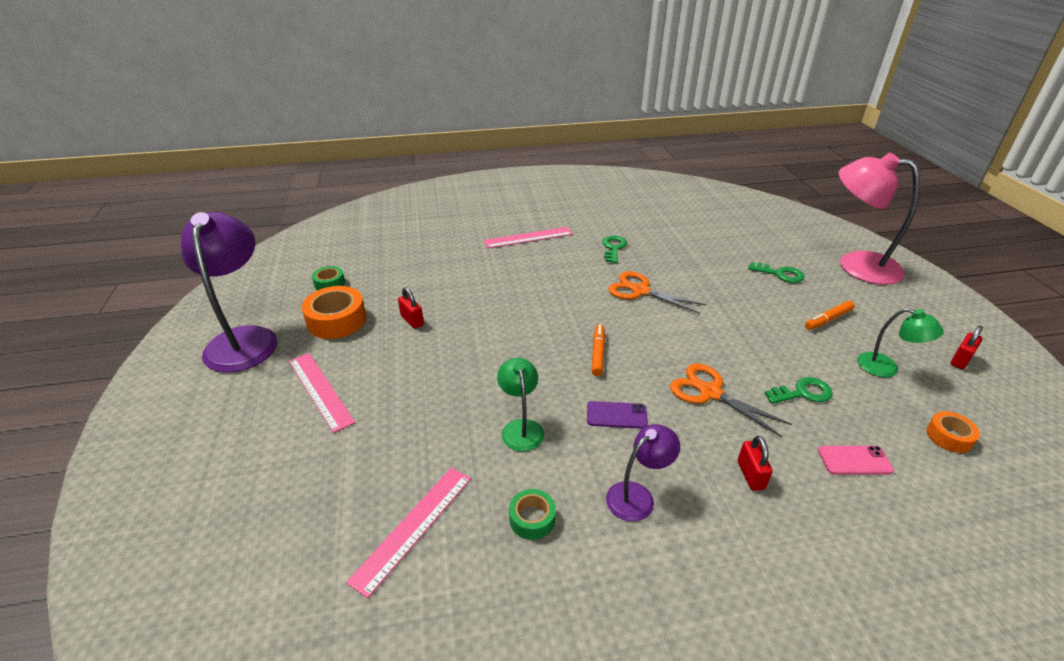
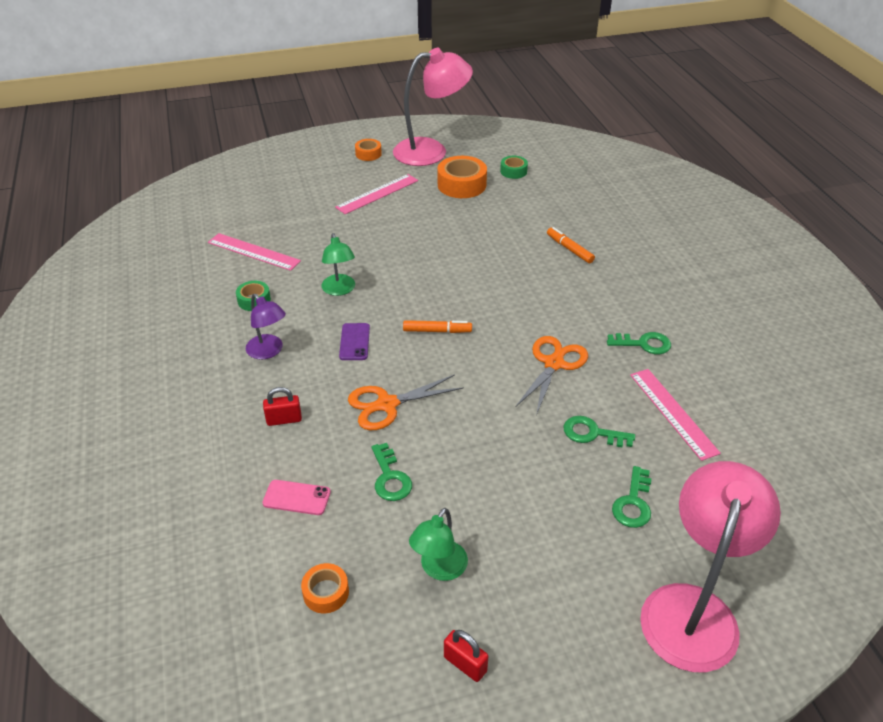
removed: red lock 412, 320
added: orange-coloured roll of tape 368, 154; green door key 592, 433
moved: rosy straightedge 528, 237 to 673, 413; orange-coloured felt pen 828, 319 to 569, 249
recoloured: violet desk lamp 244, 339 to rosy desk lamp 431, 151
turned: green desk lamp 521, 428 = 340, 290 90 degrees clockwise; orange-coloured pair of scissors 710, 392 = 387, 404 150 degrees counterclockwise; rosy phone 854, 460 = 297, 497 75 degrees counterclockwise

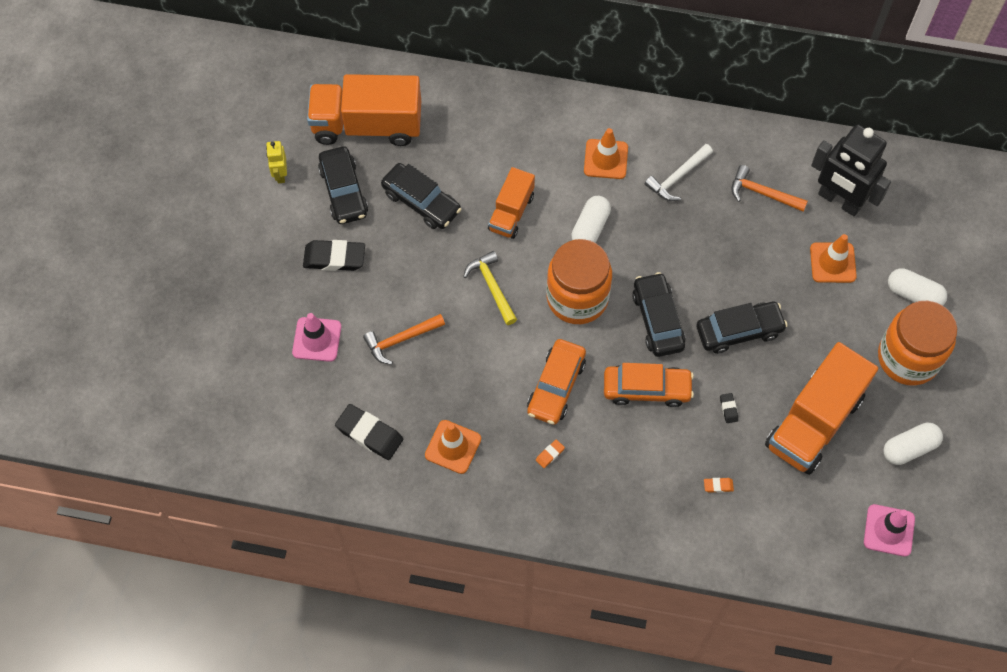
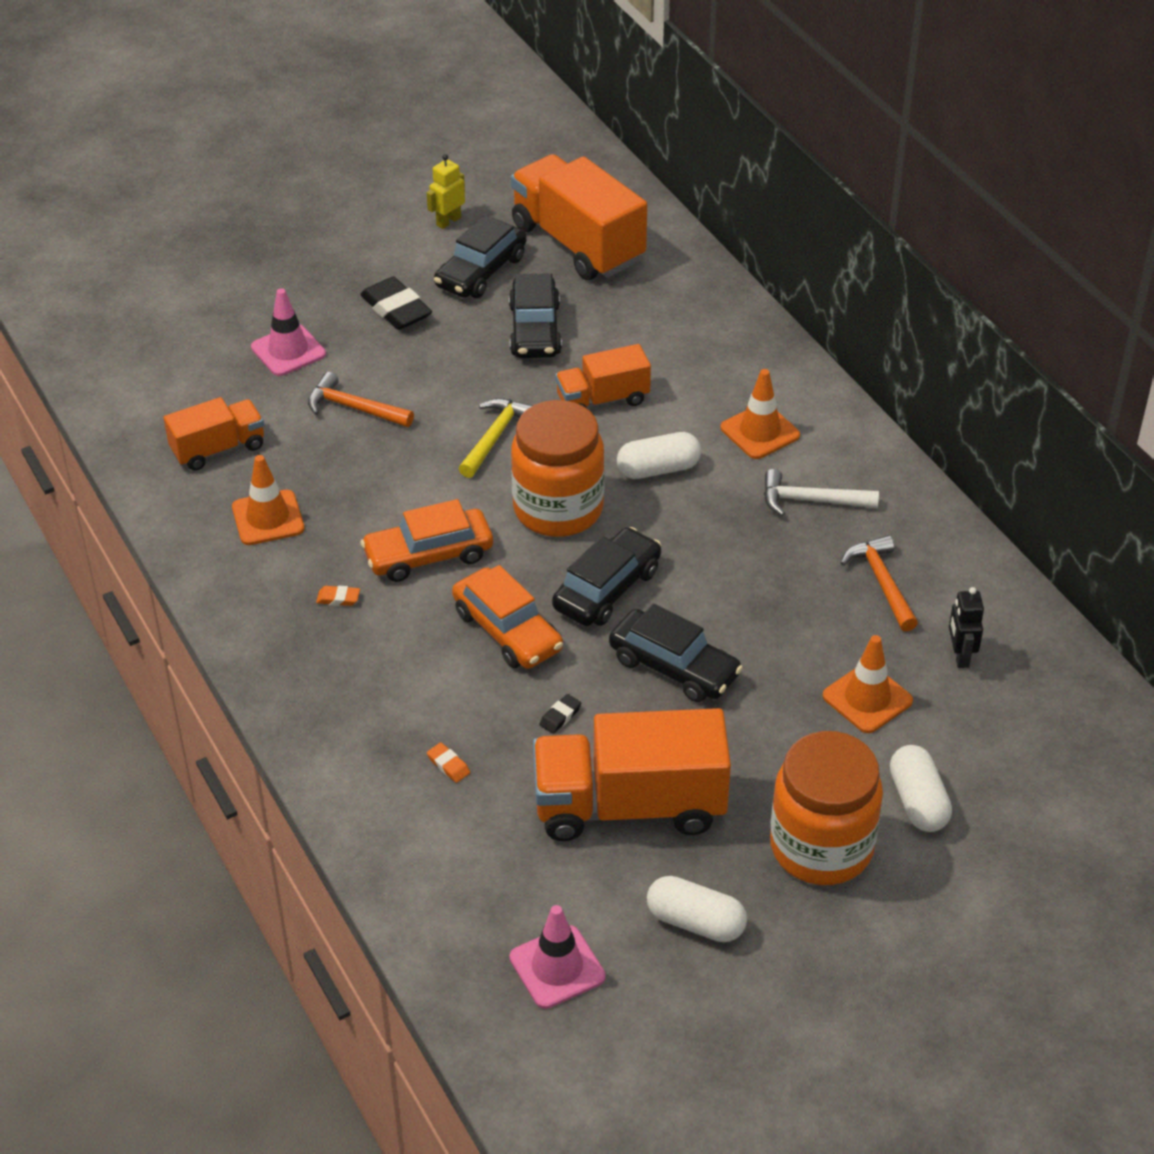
replaced: jet-black eraser 369, 434 to orange-coloured truck 218, 449
resized: jet-black robot 839, 200 = 960, 656 x0.47

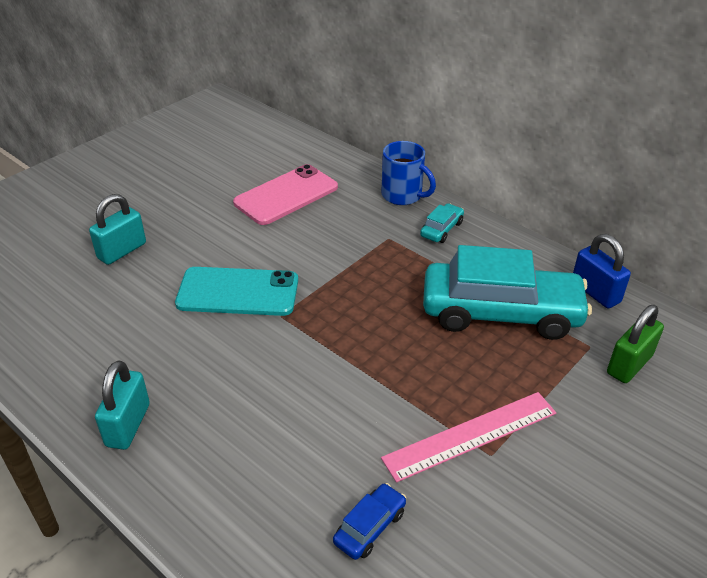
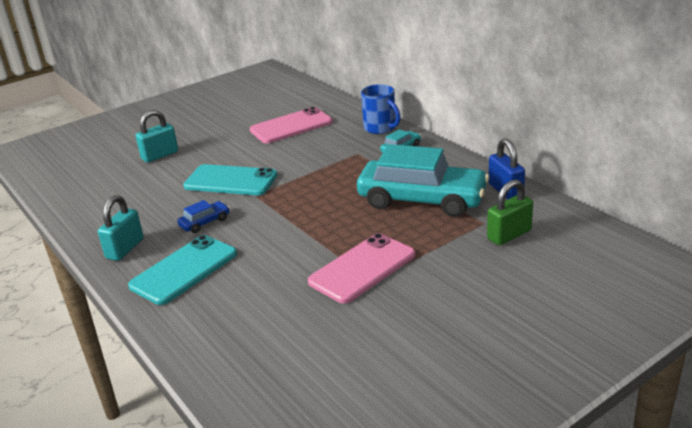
added: teal phone 184, 270
moved: royal blue toy car 369, 527 to 205, 222
replaced: rosy straightedge 471, 435 to rosy phone 362, 268

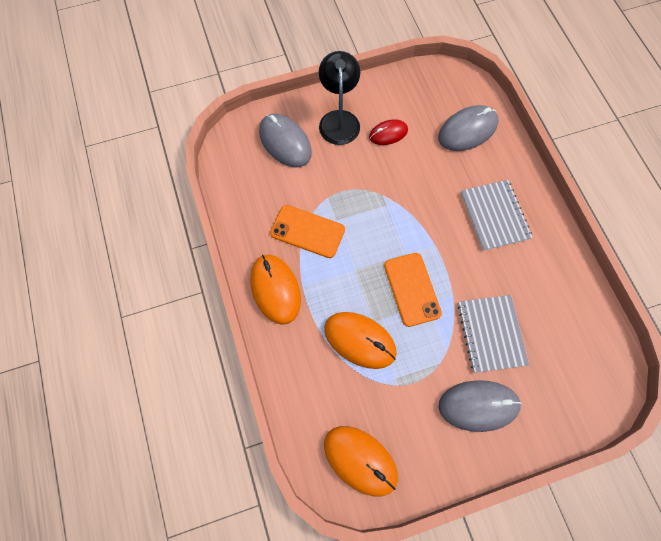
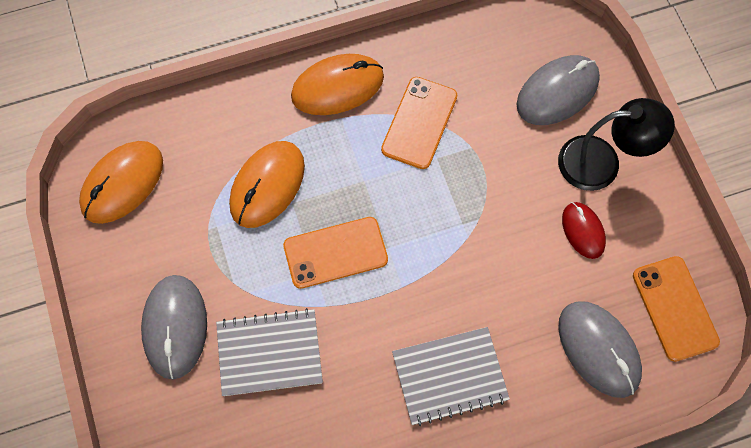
added: orange-coloured phone 674, 308

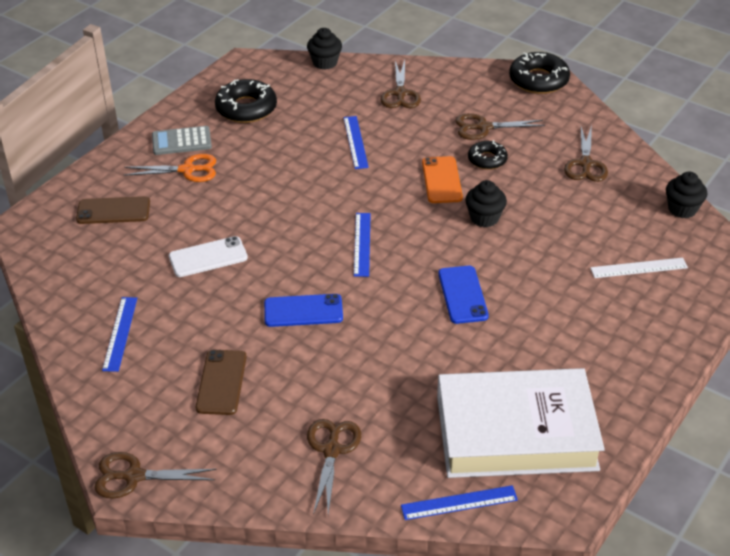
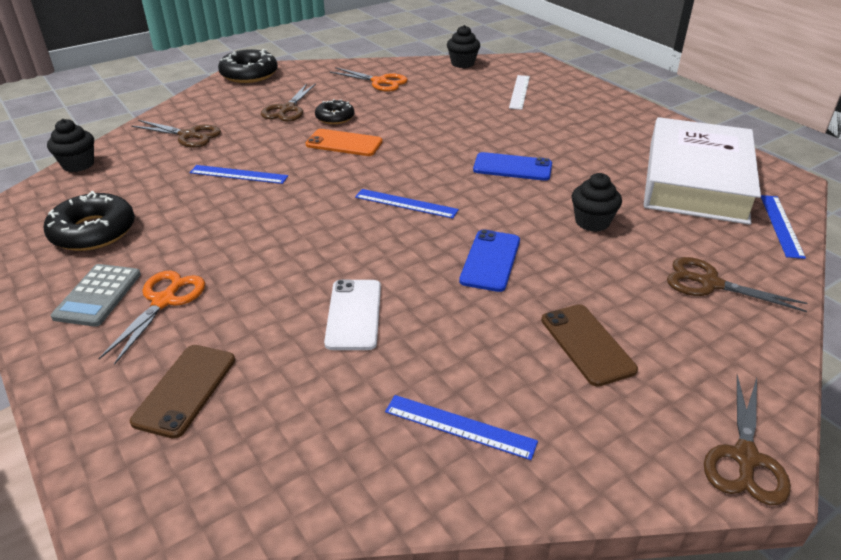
moved: jet-black cupcake 484, 218 to 592, 222
recoloured: russet pair of scissors 585, 164 to orange-coloured pair of scissors 379, 82
turned: russet phone 221, 382 = 587, 344 45 degrees clockwise

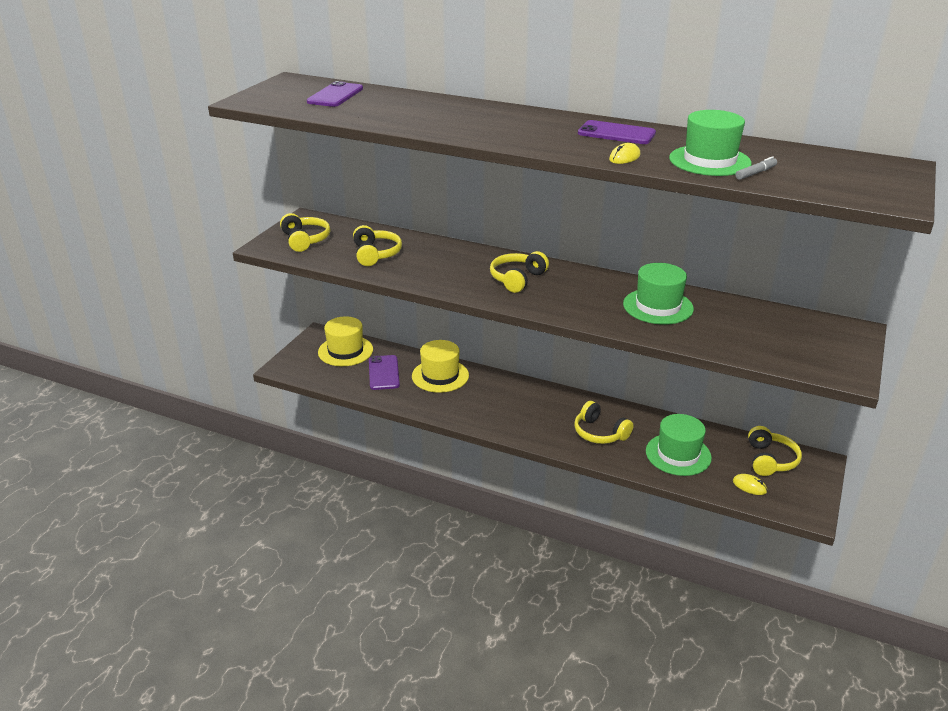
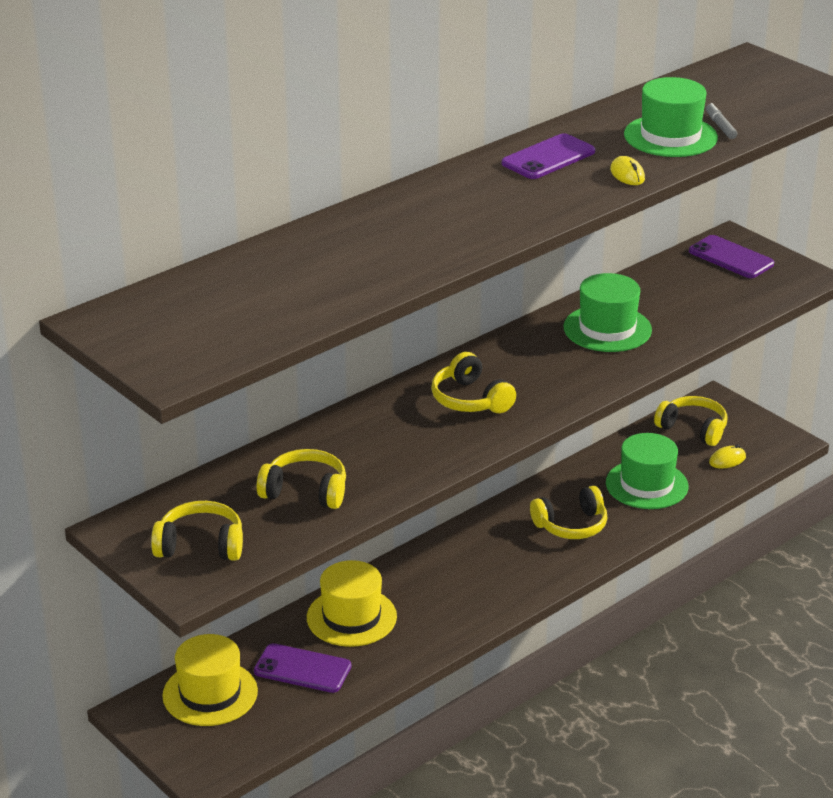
moved: violet phone 335, 95 to 731, 258

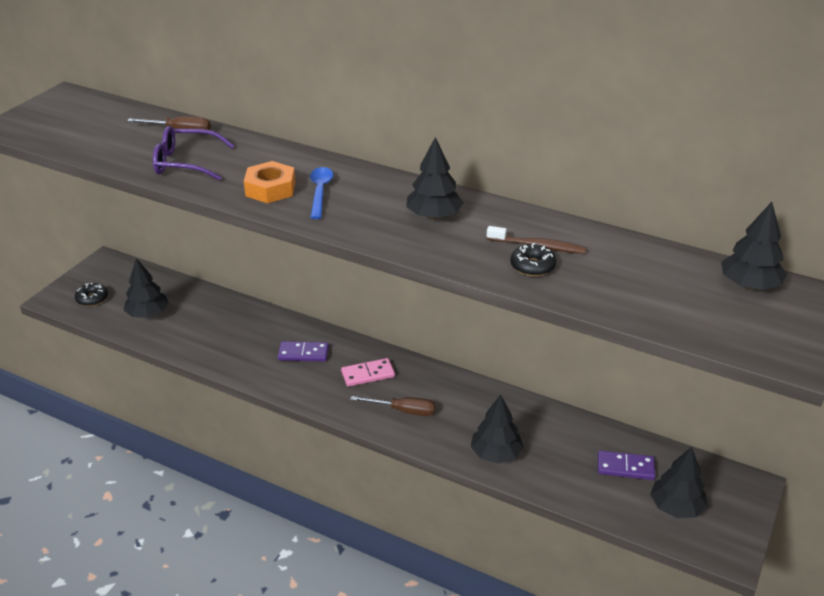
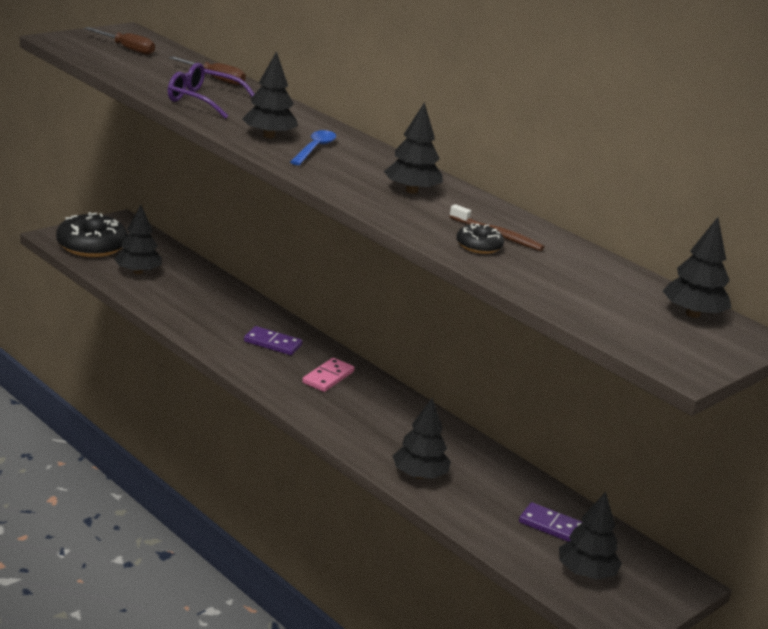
moved: russet hand screwdriver 403, 411 to 127, 49
replaced: orange-coloured hex nut 270, 189 to jet-black tree 269, 136
turned: rosy domino tile 368, 374 = 328, 377 60 degrees counterclockwise
resized: jet-black glazed donut 92, 299 = 91, 246 x2.05

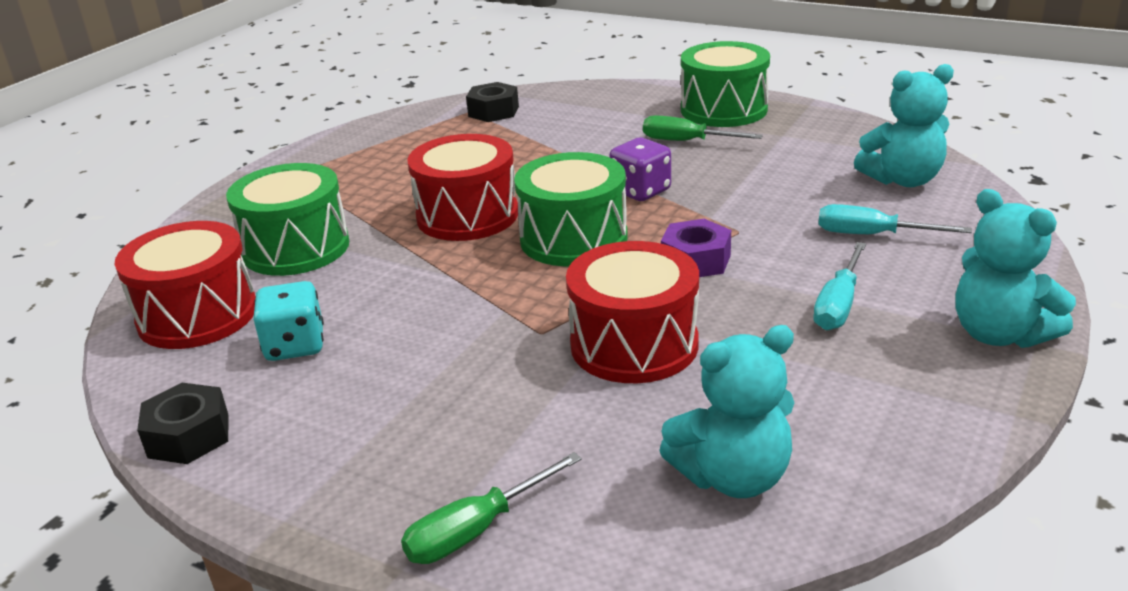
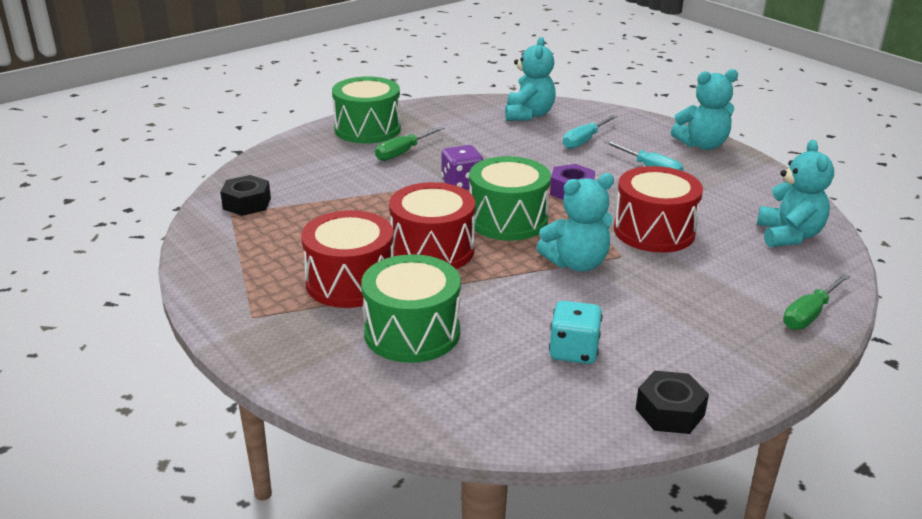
added: teal stuffed bear 576, 263
moved: red toy drum 197, 315 to 350, 282
turned: green hand screwdriver 476, 530 = 809, 314 60 degrees clockwise

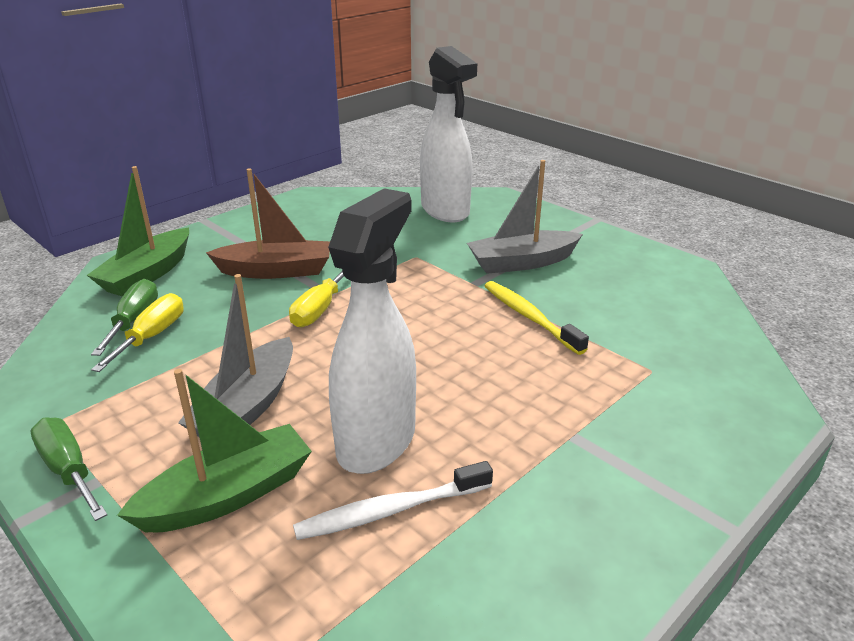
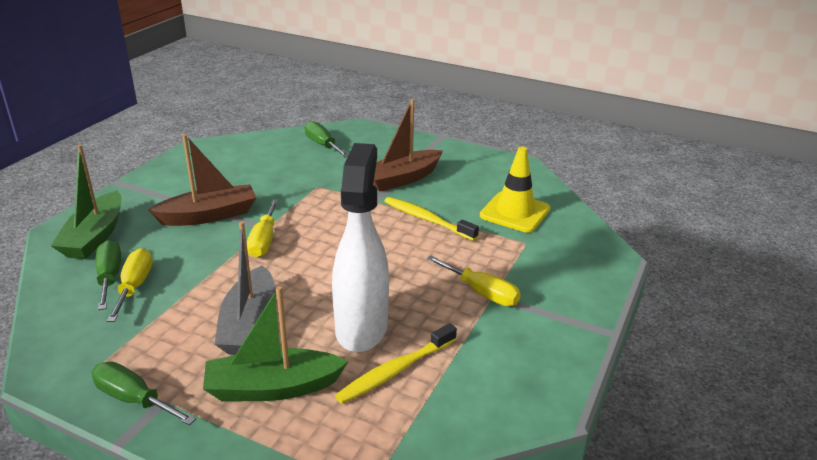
added: golden traffic cone 515, 212; golden hand screwdriver 482, 293
replaced: white spray bottle 445, 211 to green hand screwdriver 322, 145
recoloured: gray boat 522, 262 to russet boat 402, 179; white tooth brush 390, 510 to golden tooth brush 395, 371
turned: green boat 227, 495 = 273, 388 135 degrees counterclockwise

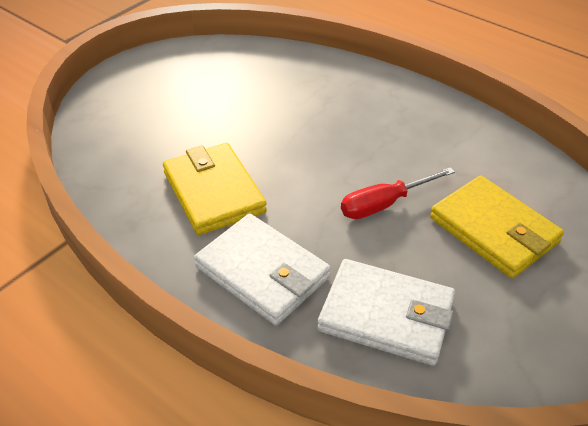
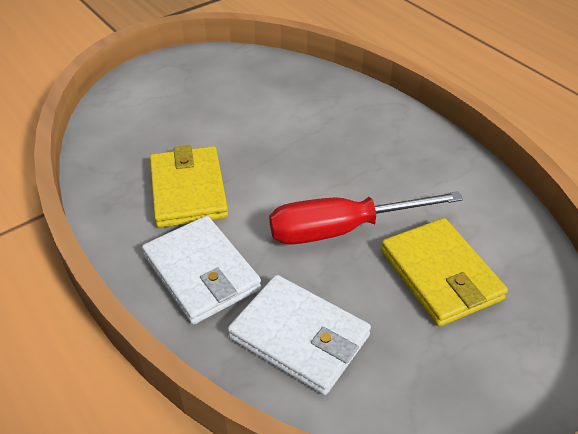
resized: red hand screwdriver 384, 204 = 342, 230 x1.54

